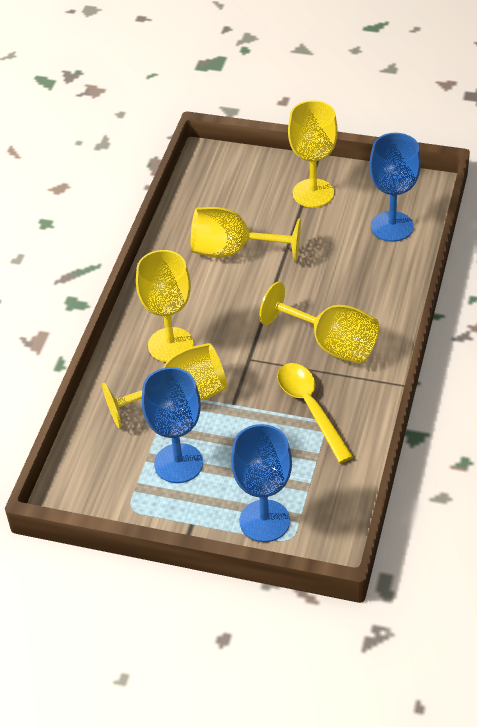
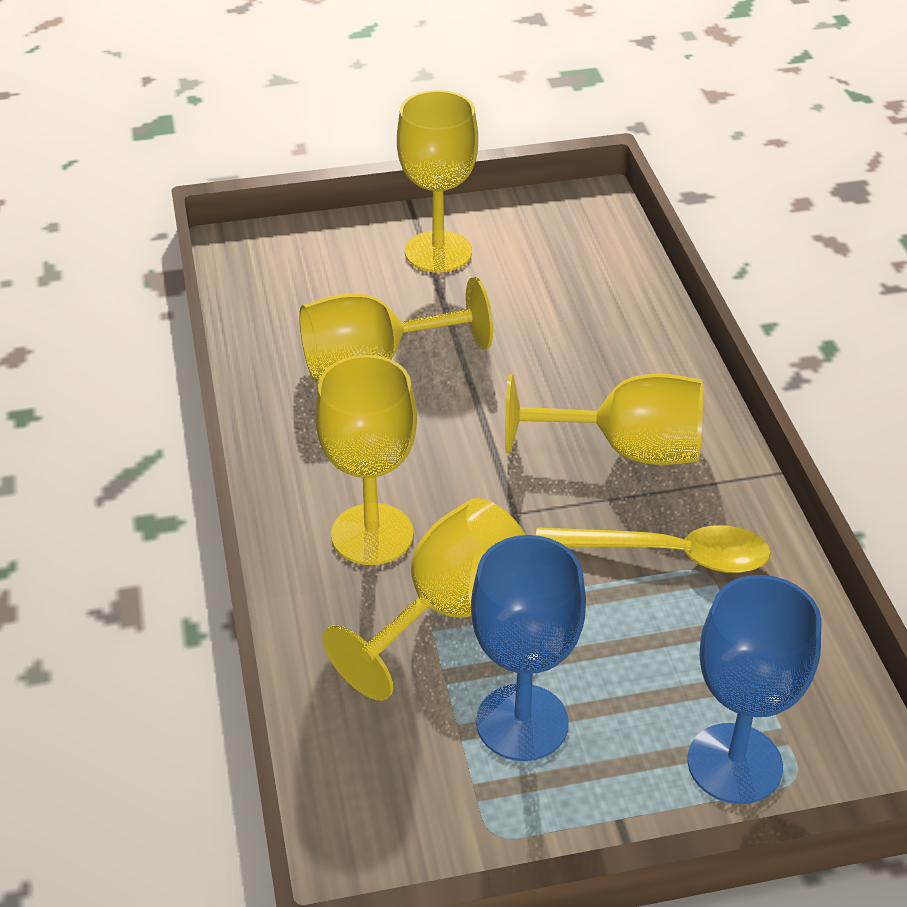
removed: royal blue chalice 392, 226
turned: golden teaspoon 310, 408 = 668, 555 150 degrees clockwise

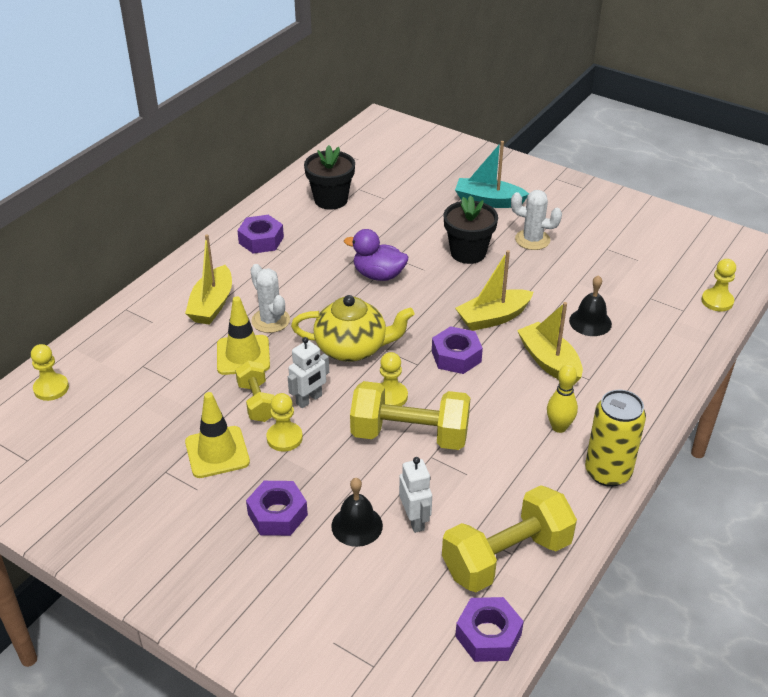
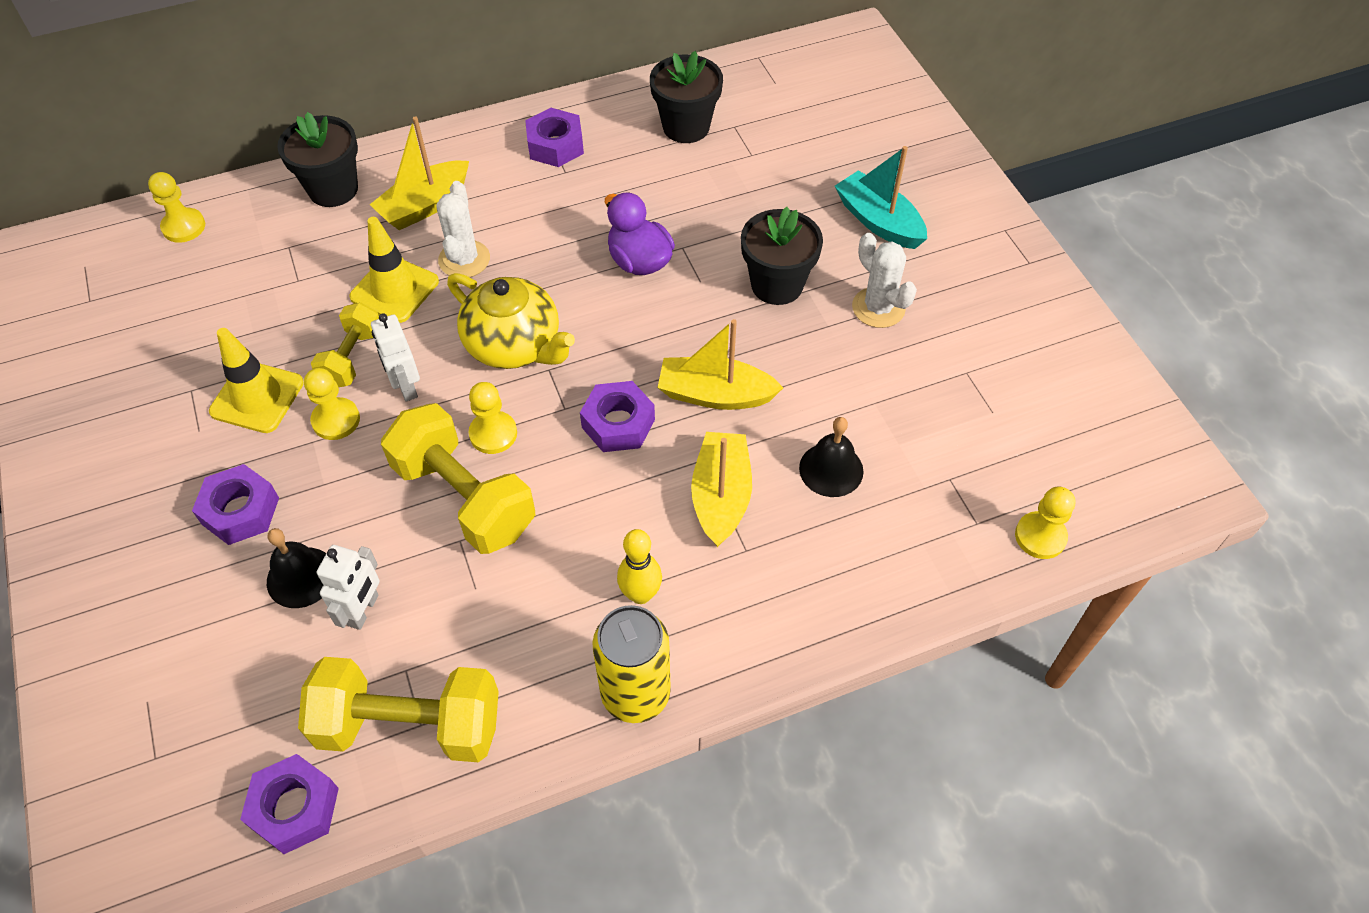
added: jet-black plant pot 333, 189
turned: white robot 309, 400 = 406, 386 75 degrees clockwise

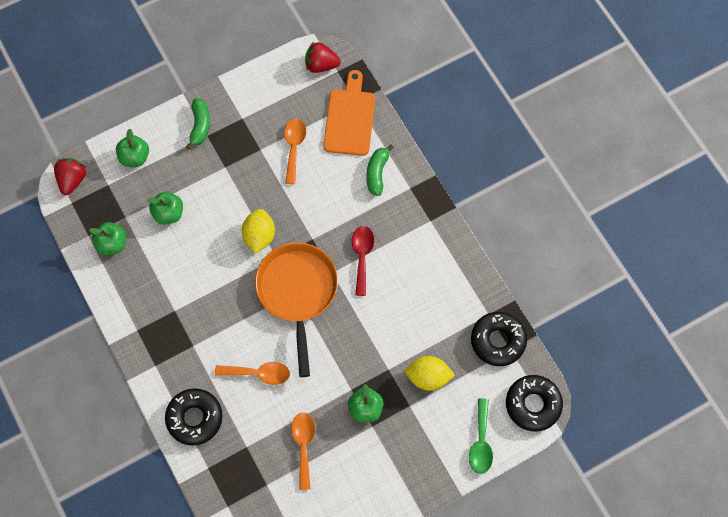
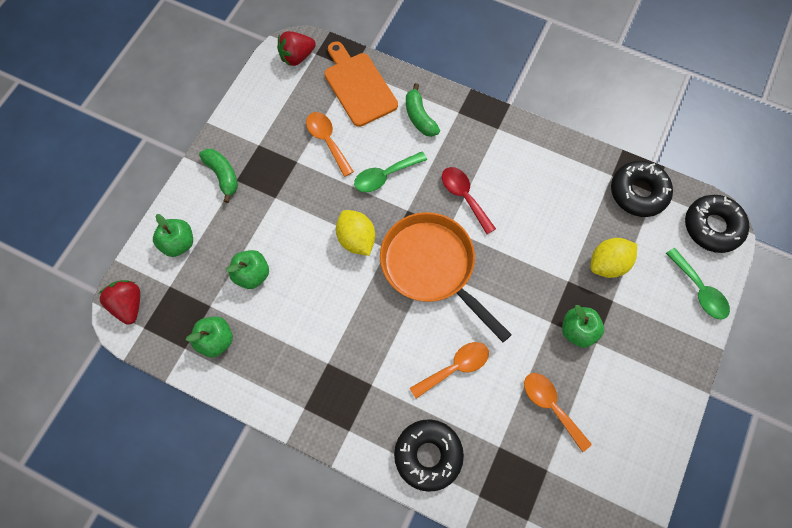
added: green teaspoon 385, 176

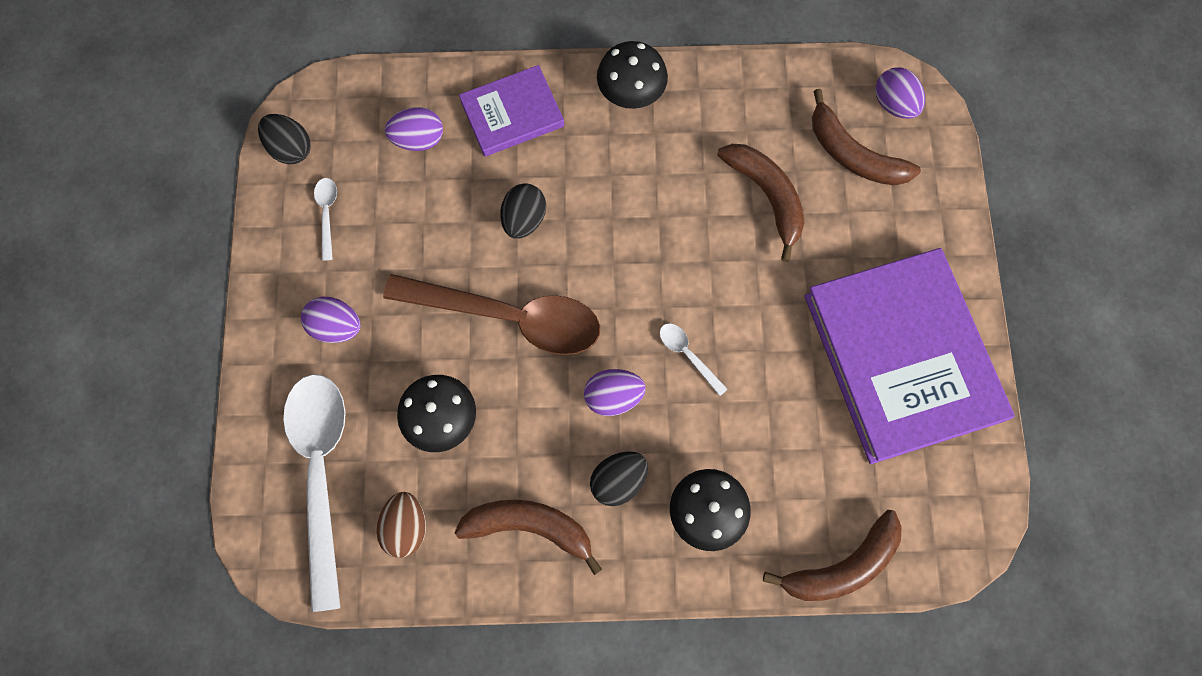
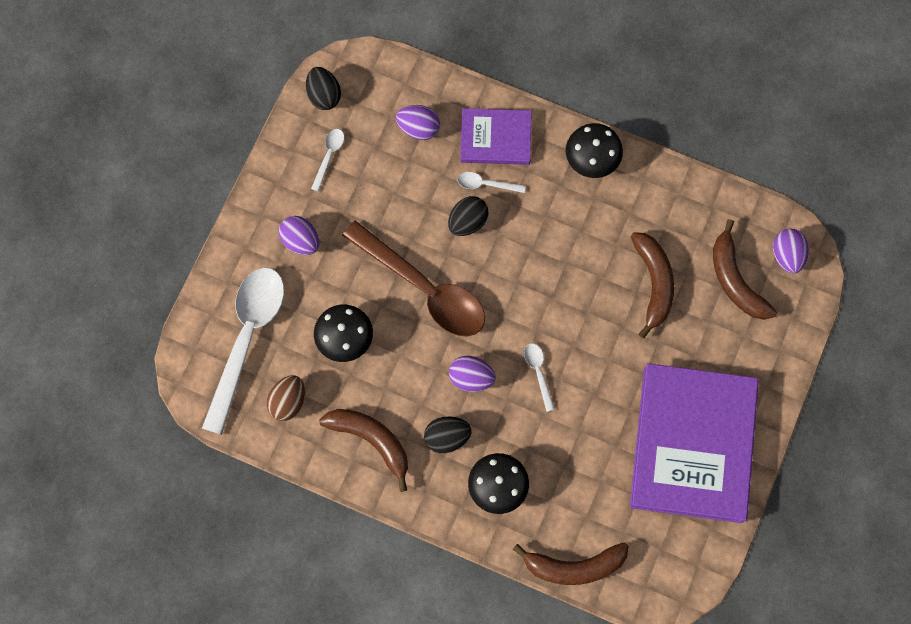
added: white teaspoon 486, 184

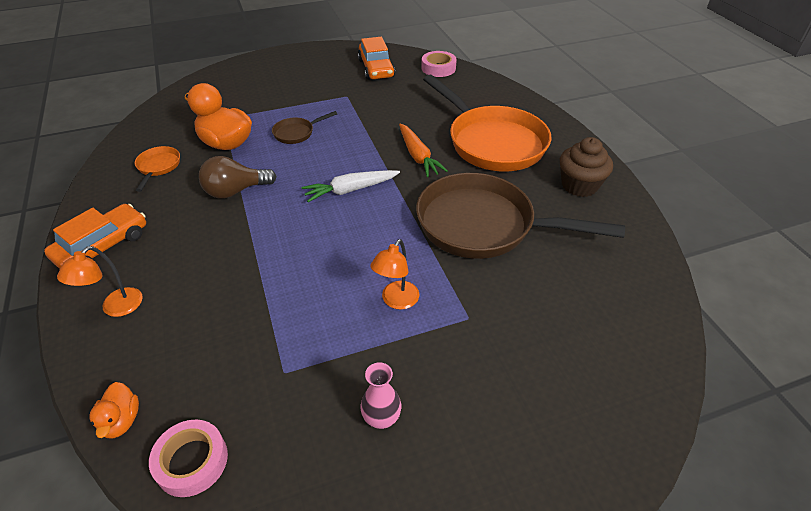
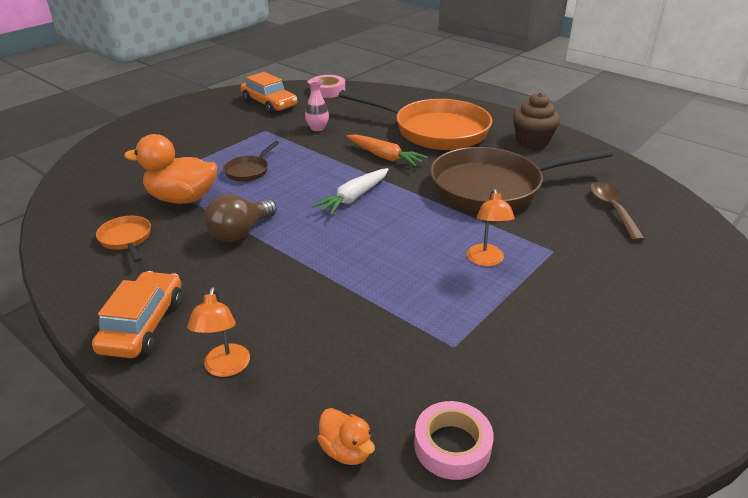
added: russet teaspoon 612, 210
moved: rosy vase 381, 418 to 317, 128

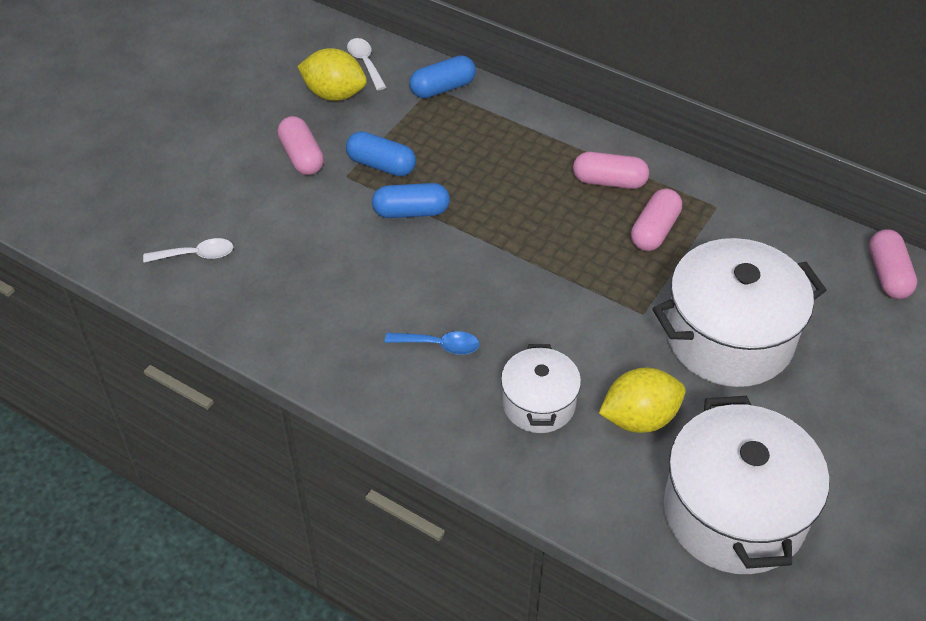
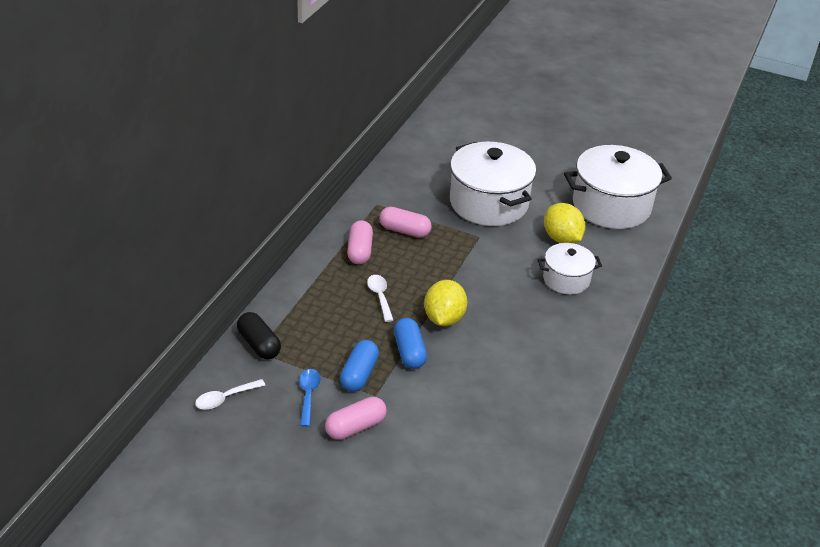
removed: rosy capsule 888, 275
moved: golden citrus fruit 334, 94 to 444, 318; white teaspoon 196, 255 to 380, 296; royal blue teaspoon 439, 345 to 308, 395
recoloured: royal blue capsule 443, 88 to jet-black capsule 259, 344

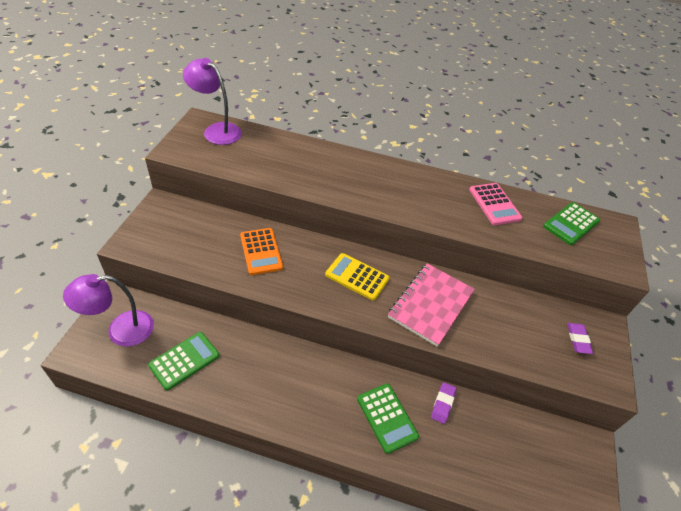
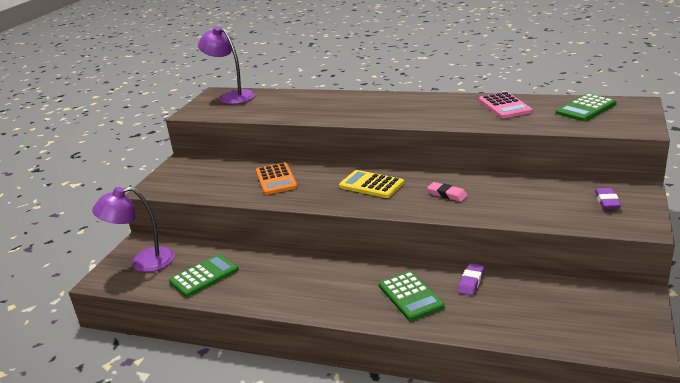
replaced: rosy notebook 430, 305 to rosy eraser 447, 194

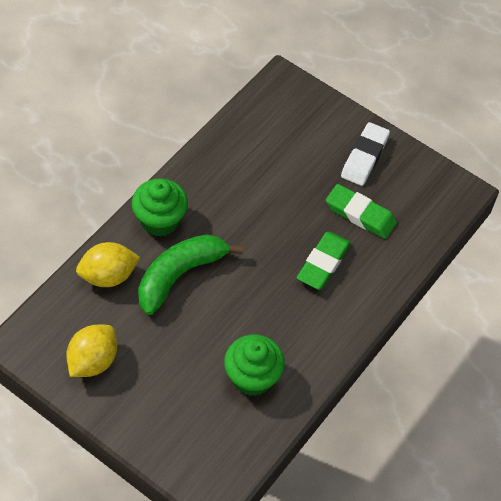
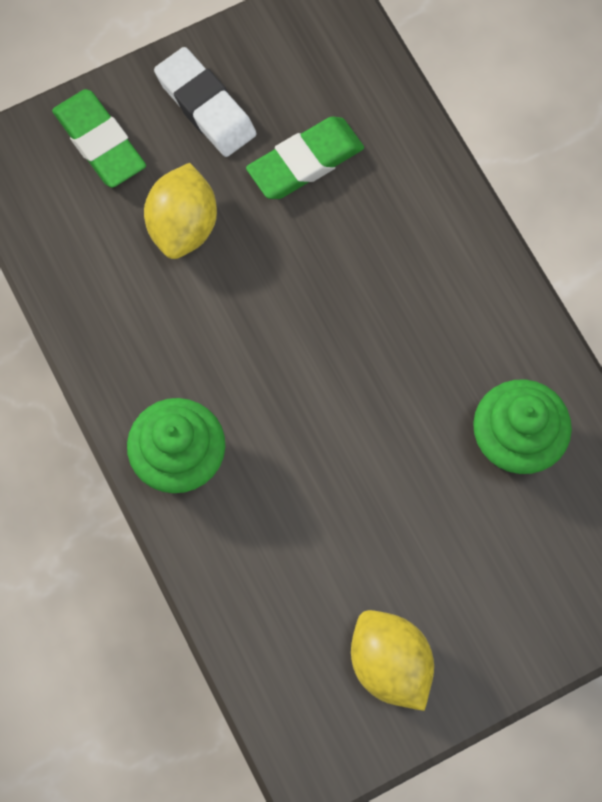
removed: green toy banana 179, 275
moved: green eraser 323, 263 to 99, 142; golden citrus fruit 108, 276 to 183, 226

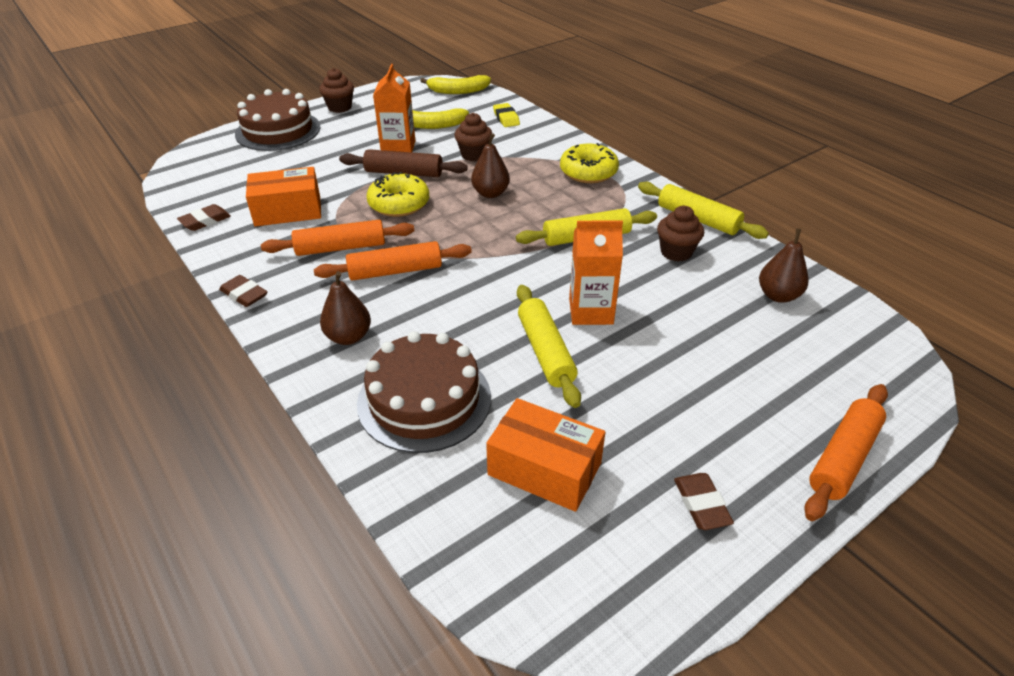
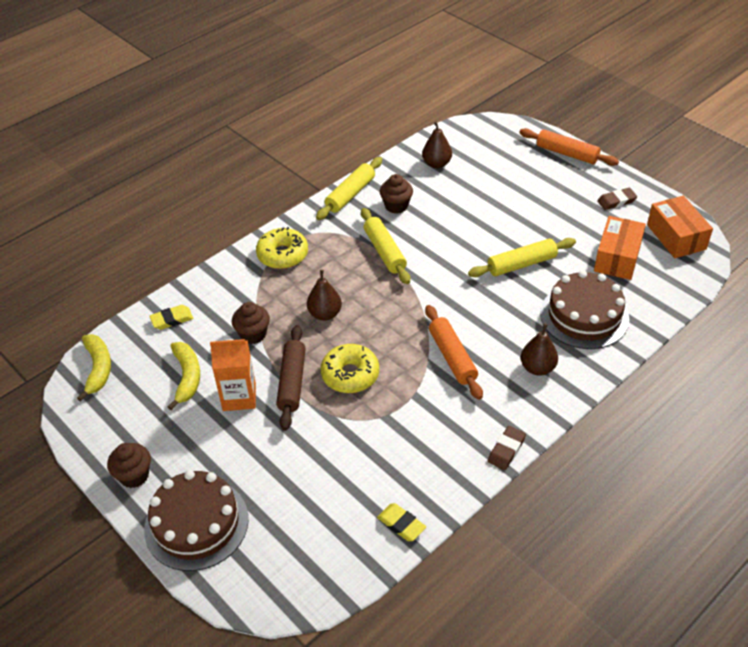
removed: orange-coloured pastry roller 340, 248; orange-coloured juice carton 591, 311
moved: orange-coloured package 288, 211 to 676, 237
recoloured: russet eraser 205, 221 to golden eraser 401, 524

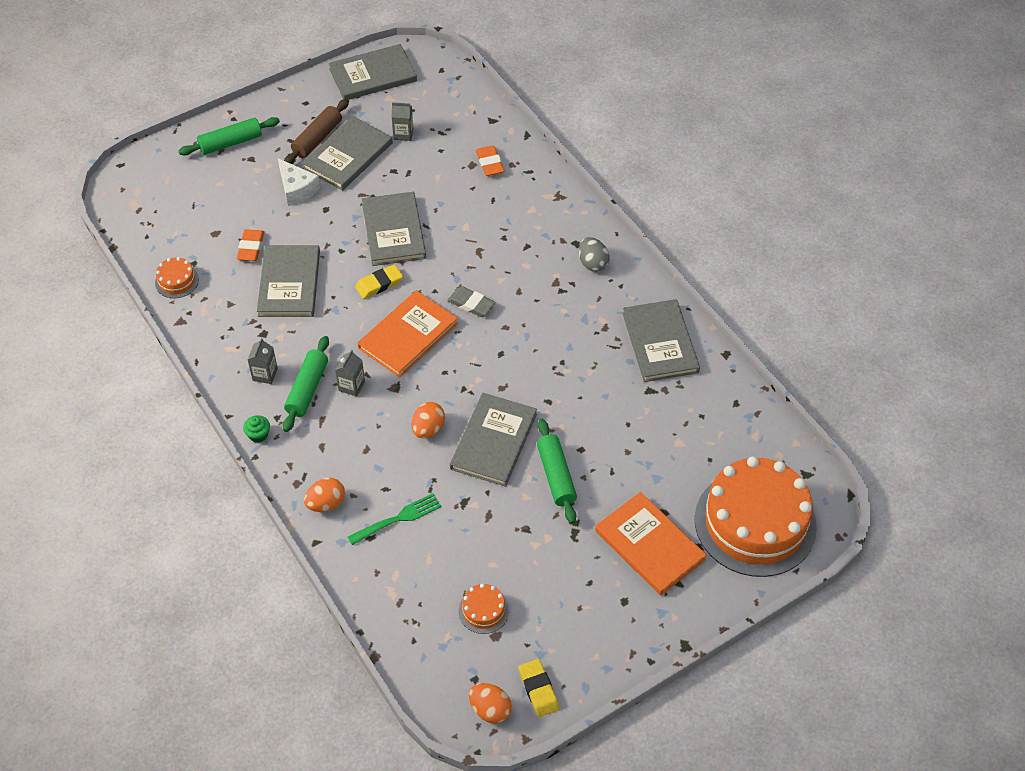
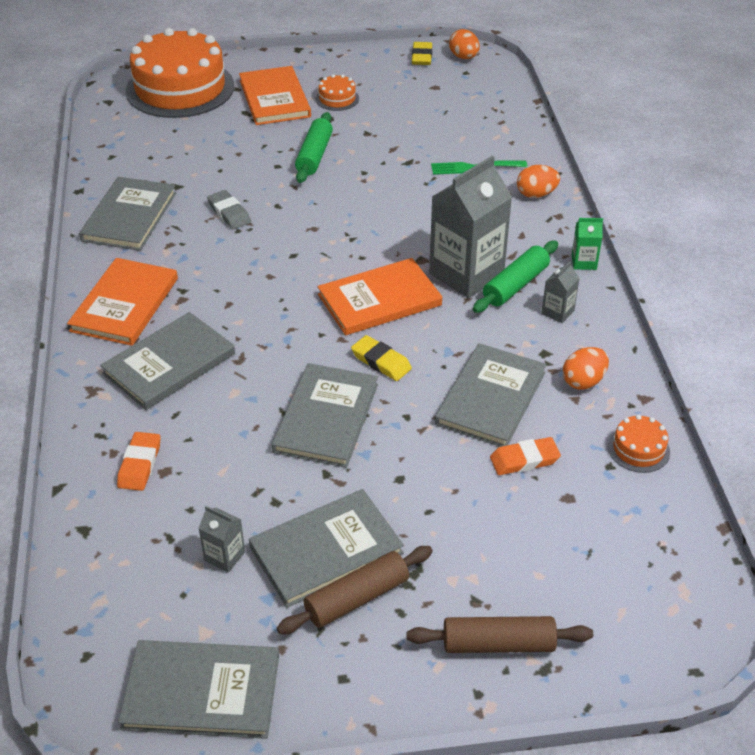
removed: white piece of cheese 297, 189
moved: gray eraser 471, 304 to 229, 213; gray book 493, 441 to 169, 364; orange-coloured egg shape 428, 429 to 583, 381; orange-coloured layer cake 483, 610 to 337, 99
replaced: gray egg shape 592, 263 to orange-coloured book 125, 304; green cupcake 258, 435 to green juice carton 584, 262
recoloured: green pastry roller 231, 143 to russet pastry roller 498, 644
turned: orange-coloured eraser 251, 247 = 524, 460 45 degrees clockwise; golden eraser 379, 284 = 381, 362 45 degrees clockwise
resized: gray juice carton 351, 386 = 466, 274 x2.30

